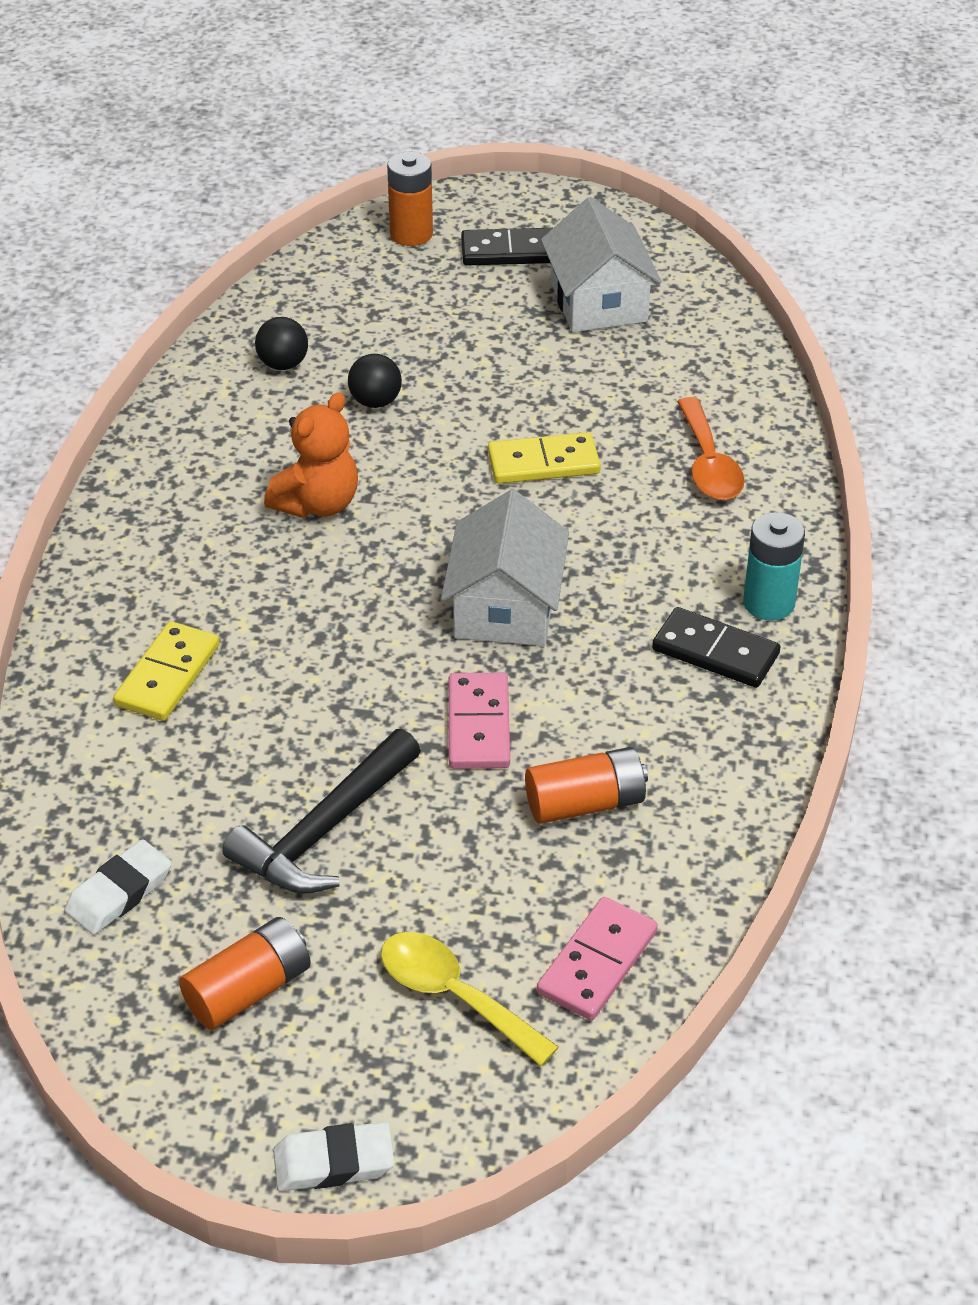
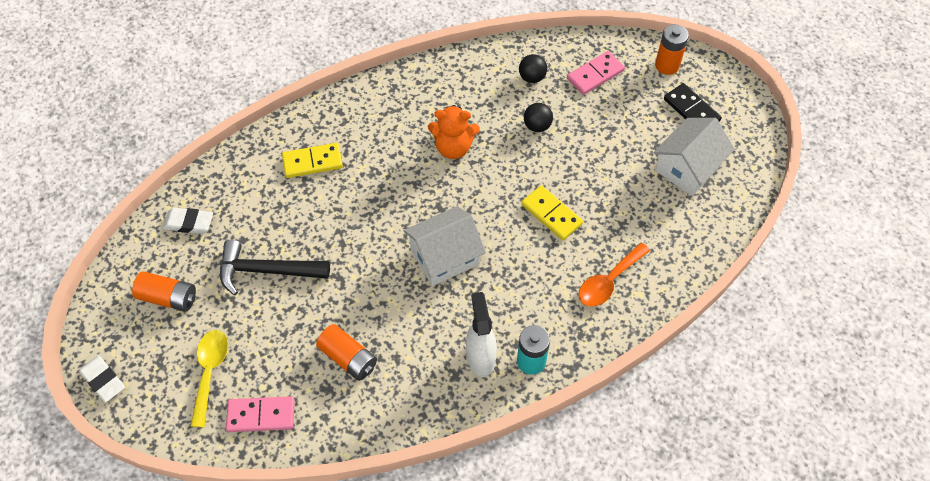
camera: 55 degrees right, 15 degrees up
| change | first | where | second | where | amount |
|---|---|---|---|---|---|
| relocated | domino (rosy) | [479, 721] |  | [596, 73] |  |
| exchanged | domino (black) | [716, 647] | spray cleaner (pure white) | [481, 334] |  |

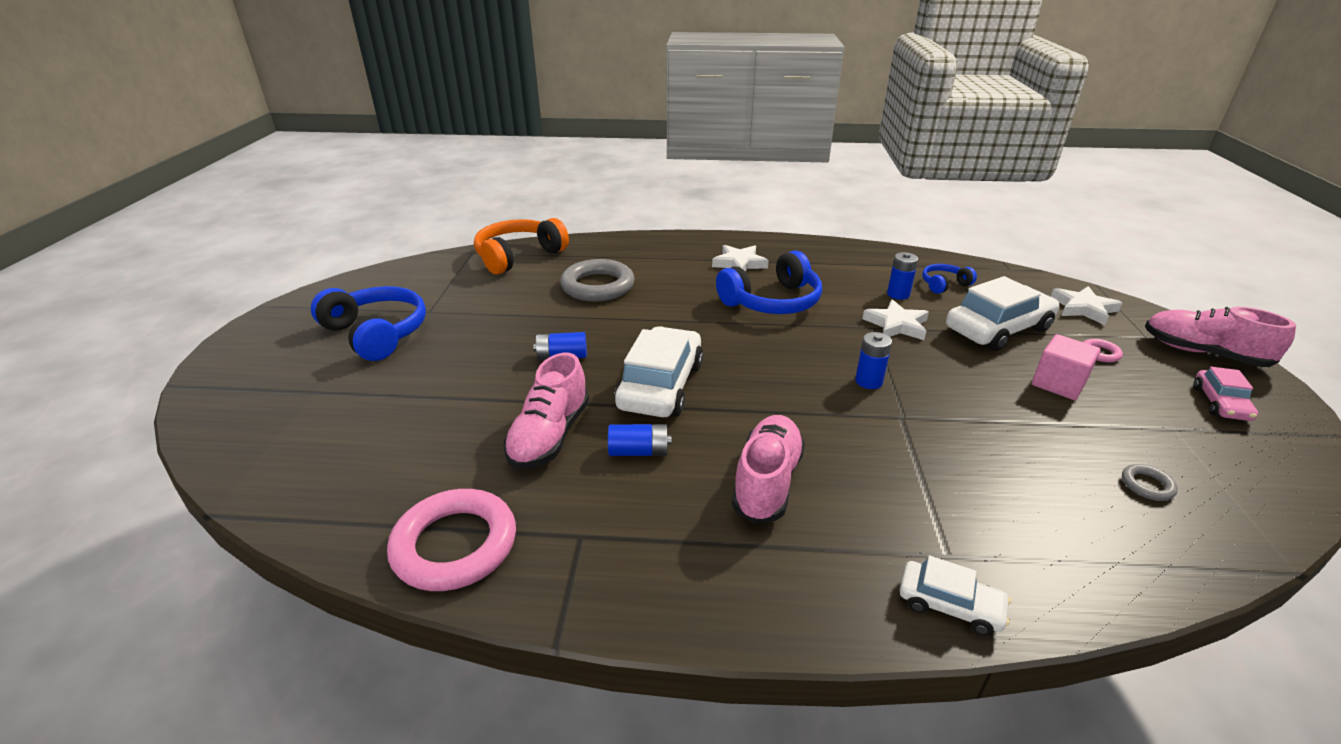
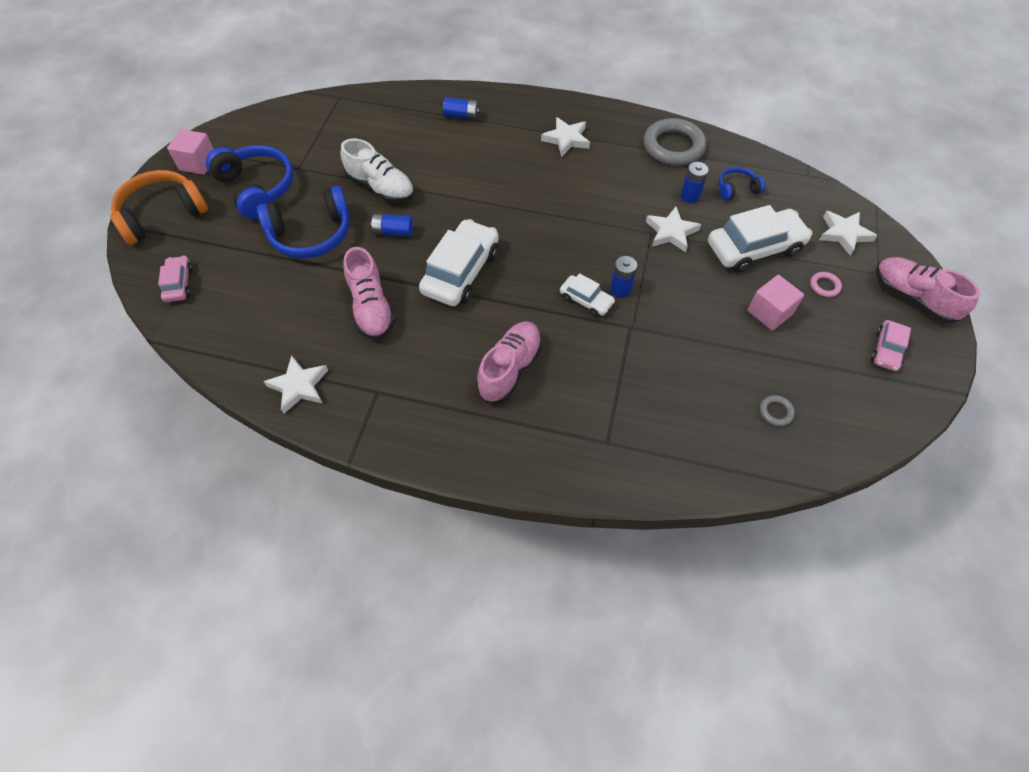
camera: 10 degrees right, 25 degrees up
| change | first | where | second | where | amount |
|---|---|---|---|---|---|
| appeared |  |  | automobile (rosy) | [175, 279] |  |
| appeared |  |  | block (rosy) | [190, 152] |  |
| appeared |  |  | lace-up shoe (pure white) | [377, 171] |  |
| relocated | headset (orange-coloured) | [521, 246] |  | [159, 207] |  |
| relocated | hoop (grey) | [597, 280] |  | [675, 142] |  |
| relocated | battery (cobalt) | [640, 440] |  | [461, 108] |  |
| relocated | headset (cobalt) | [769, 282] |  | [303, 222] |  |
| relocated | automobile (pure white) | [955, 596] |  | [587, 295] |  |
| exchanged | hoop (rosy) | [451, 540] | five-pointed star (pure white) | [295, 384] |  |
| spun | lace-up shoe (rosy) | [546, 411] |  | [369, 293] | 45 degrees counterclockwise |

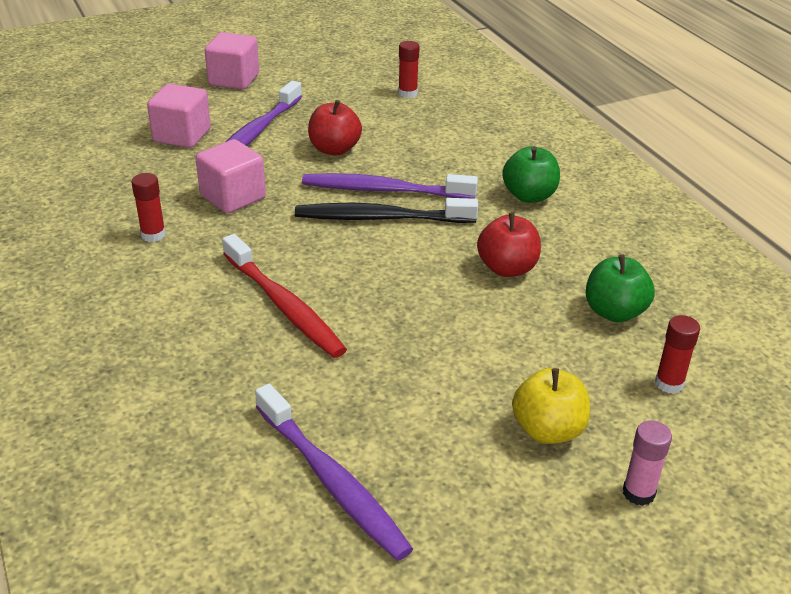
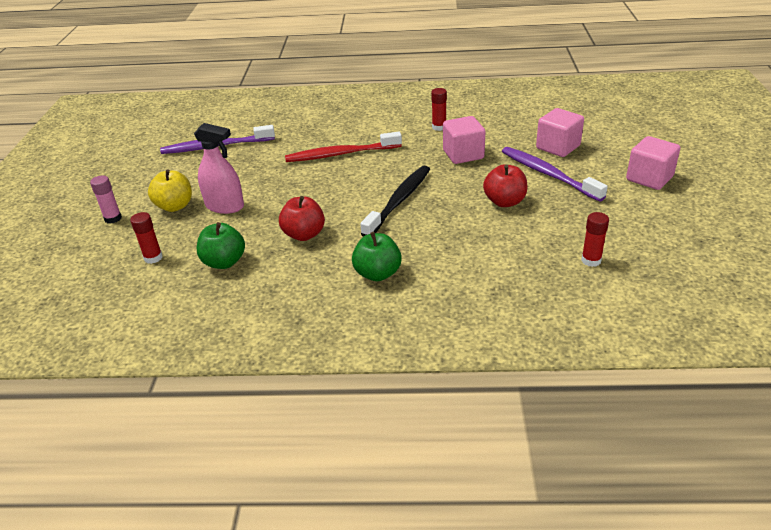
camera: 120 degrees right, 0 degrees up
| change | first | where | second | where | amount |
|---|---|---|---|---|---|
| missing | toothbrush (violet) | [390, 186] |  |  |  |
| appeared |  |  | spray cleaner (rosy) | [219, 168] |  |

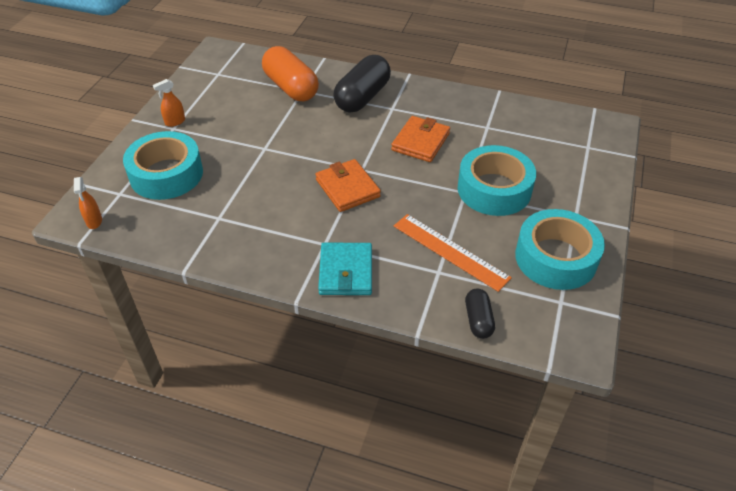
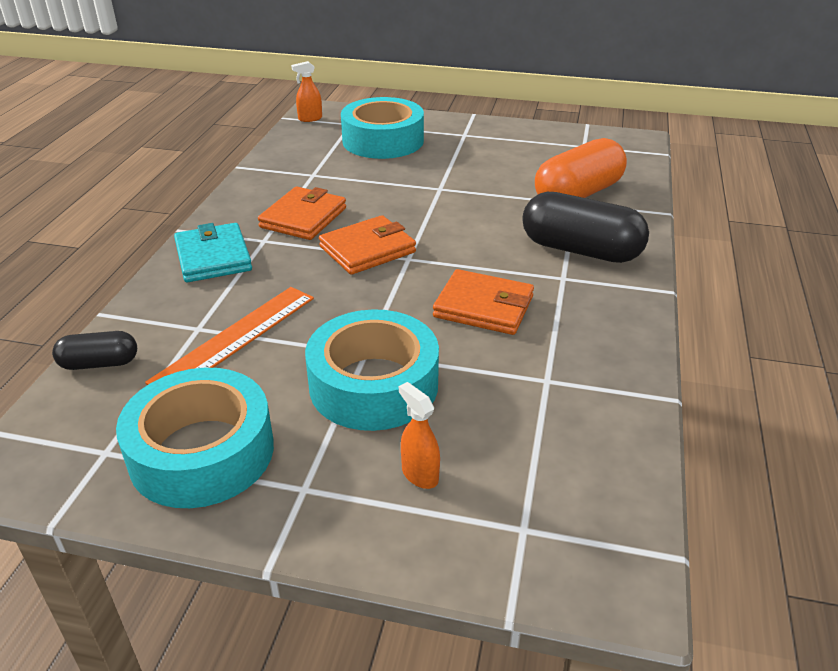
camera: 85 degrees right, 10 degrees down
| change | first | where | second | where | amount |
|---|---|---|---|---|---|
| appeared |  |  | wallet (orange-coloured) | [302, 213] |  |
| relocated | spray cleaner (orange-coloured) | [169, 103] |  | [419, 435] |  |
| spun | wallet (aqua) | [345, 269] |  | [213, 252] | 75 degrees clockwise |

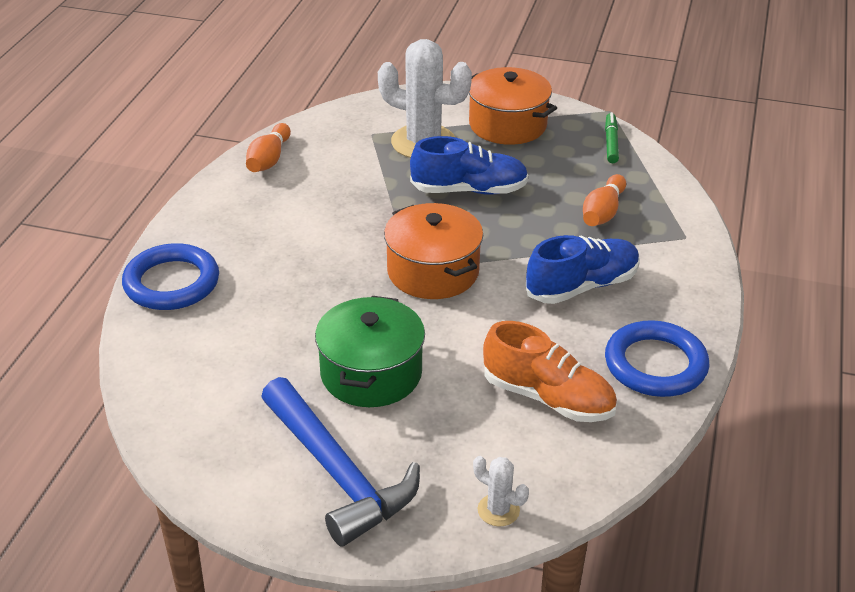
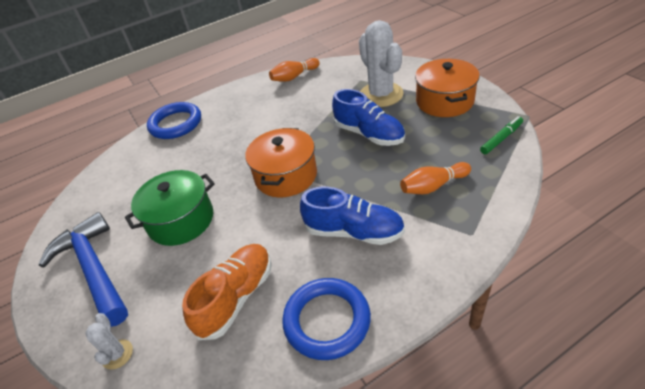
camera: 50 degrees right, 5 degrees up
| change | first | where | second | where | amount |
|---|---|---|---|---|---|
| spun | hammer (cobalt) | [340, 462] |  | [83, 269] | 135 degrees clockwise |
| spun | lace-up shoe (orange-coloured) | [550, 371] |  | [227, 292] | 135 degrees counterclockwise |

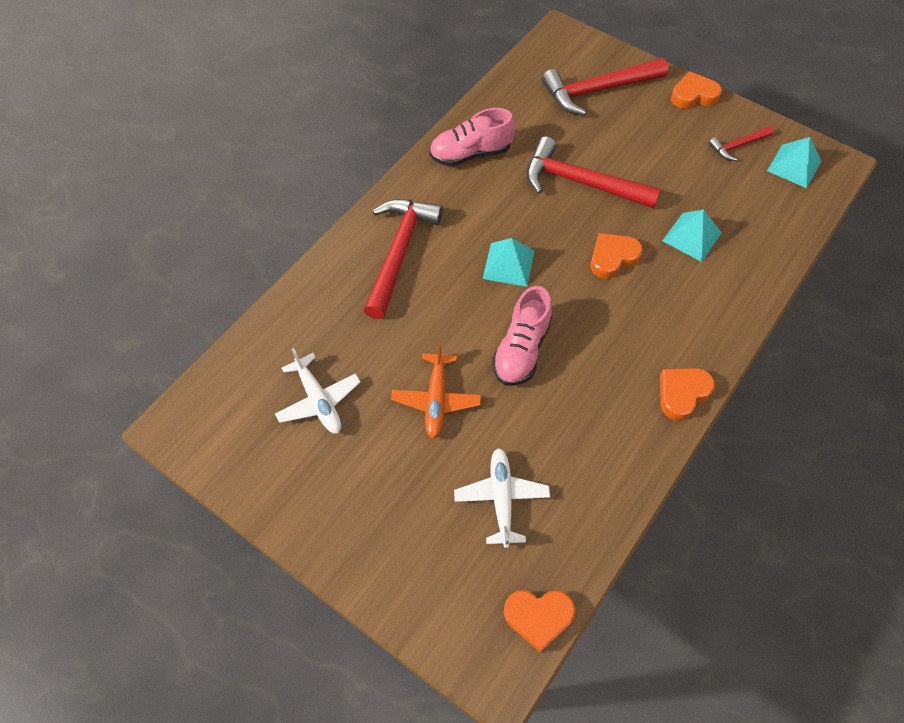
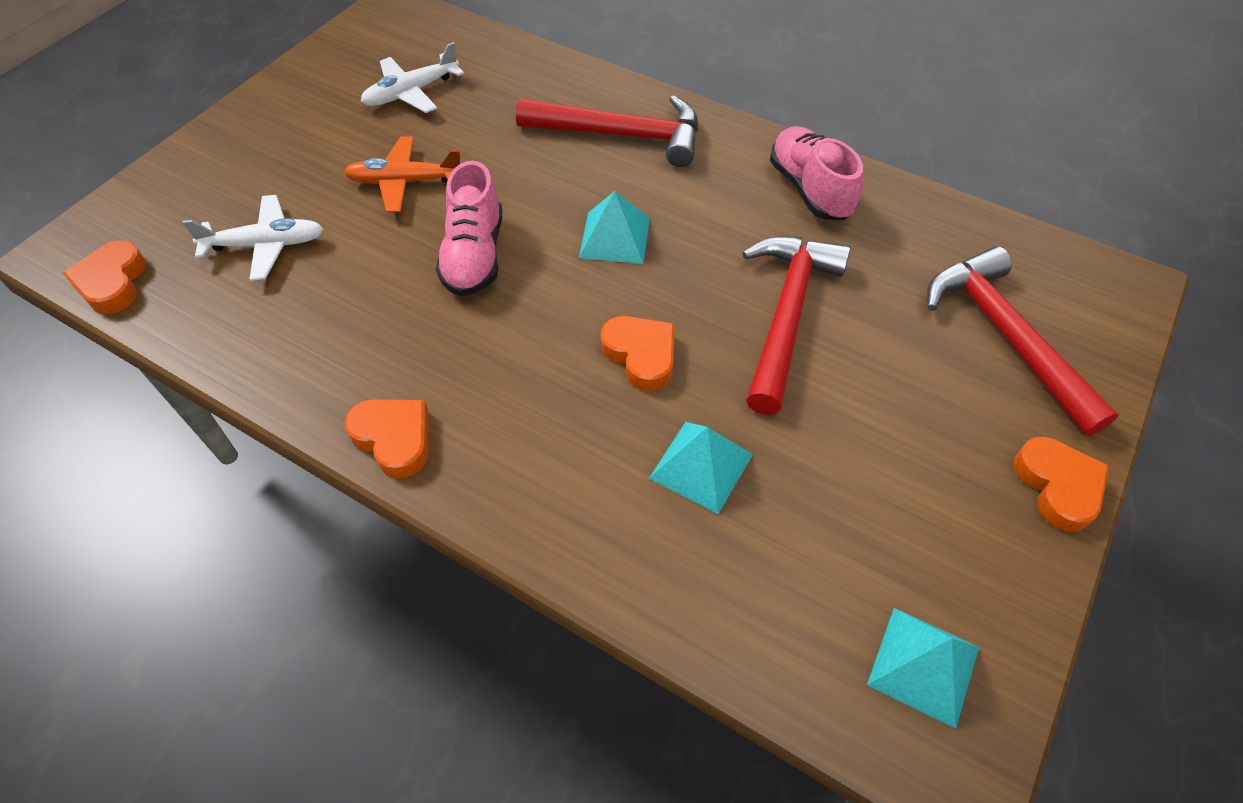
camera: 85 degrees right, 5 degrees down
| change | first | where | second | where | amount |
|---|---|---|---|---|---|
| missing | hammer (scarlet) | [741, 143] |  |  |  |
| spun | lace-up shoe (rosy) | [522, 336] |  | [469, 228] | 105 degrees counterclockwise |

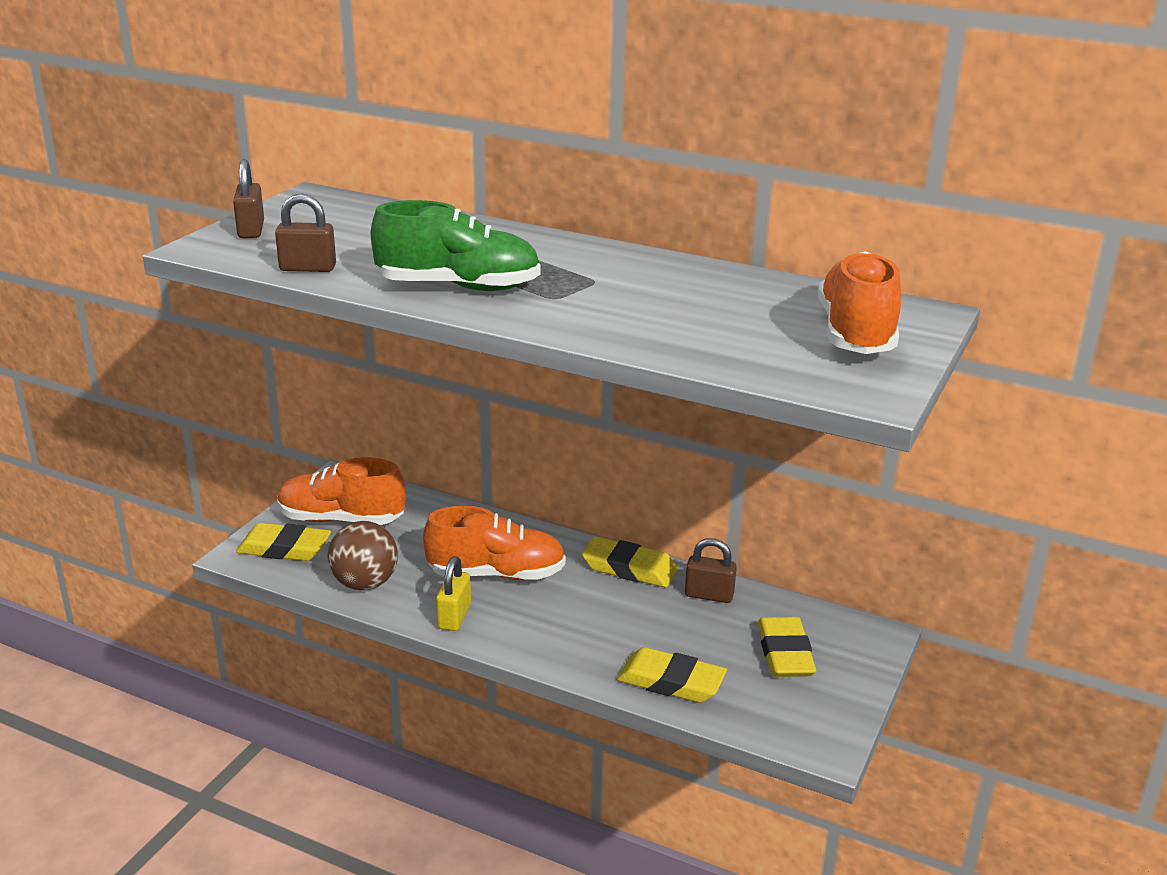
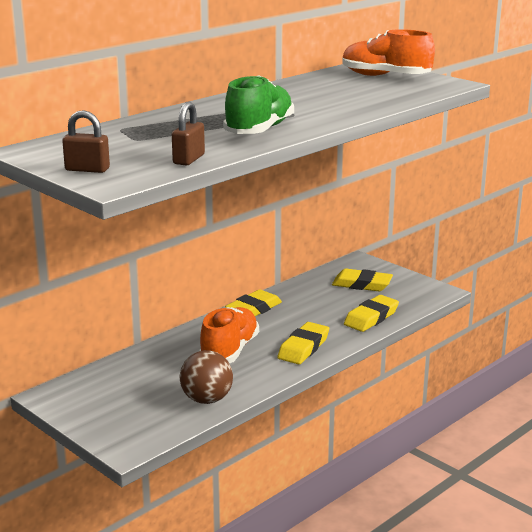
camera: 70 degrees left, 5 degrees down
| change | first | where | second | where | amount |
|---|---|---|---|---|---|
| missing | lace-up shoe (orange-coloured) | [341, 491] |  |  |  |
| missing | lock (golden) | [453, 593] |  |  |  |
| missing | lock (brown) | [711, 570] |  |  |  |
| relocated | eraser (golden) | [283, 542] |  | [303, 343] |  |

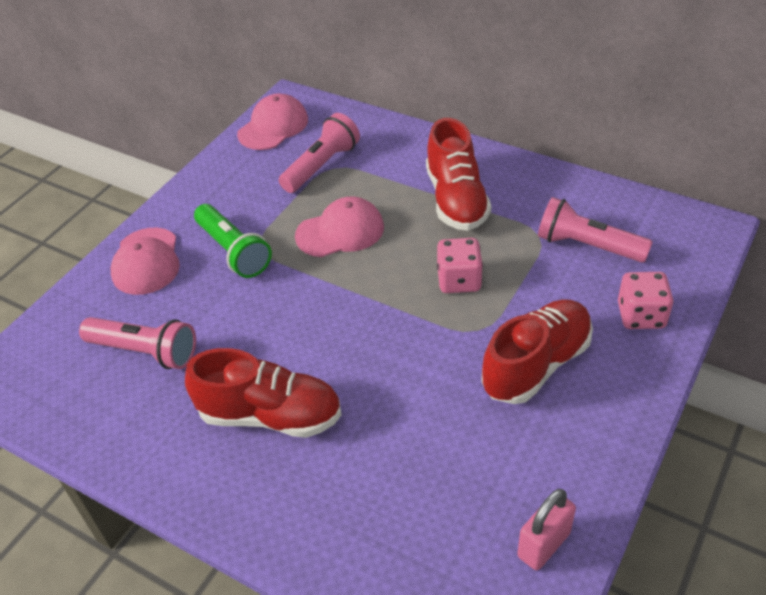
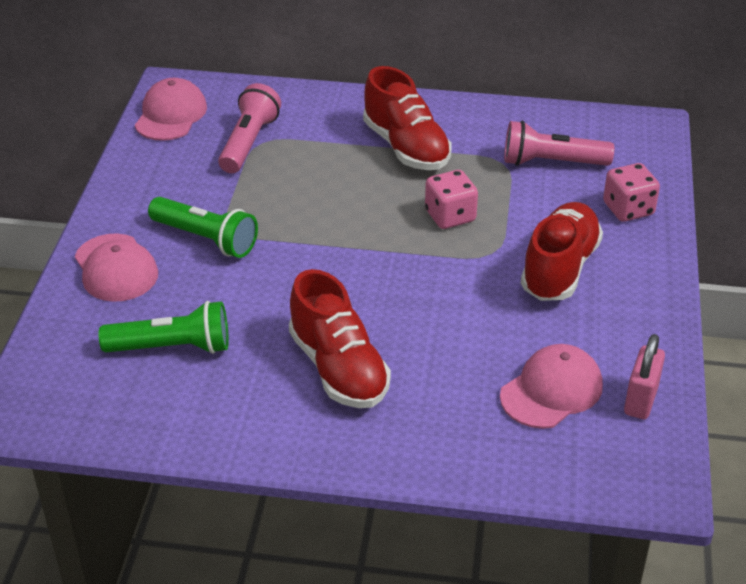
camera: 25 degrees left, 5 degrees down
| change | first | where | second | where | amount |
|---|---|---|---|---|---|
| relocated | peaked cap (rosy) | [339, 227] |  | [551, 386] |  |
| colour | torch (rosy) | [137, 343] | torch (green) | [164, 327] |  |
| spun | lace-up shoe (scarlet) | [263, 393] |  | [340, 338] | 75 degrees clockwise |

